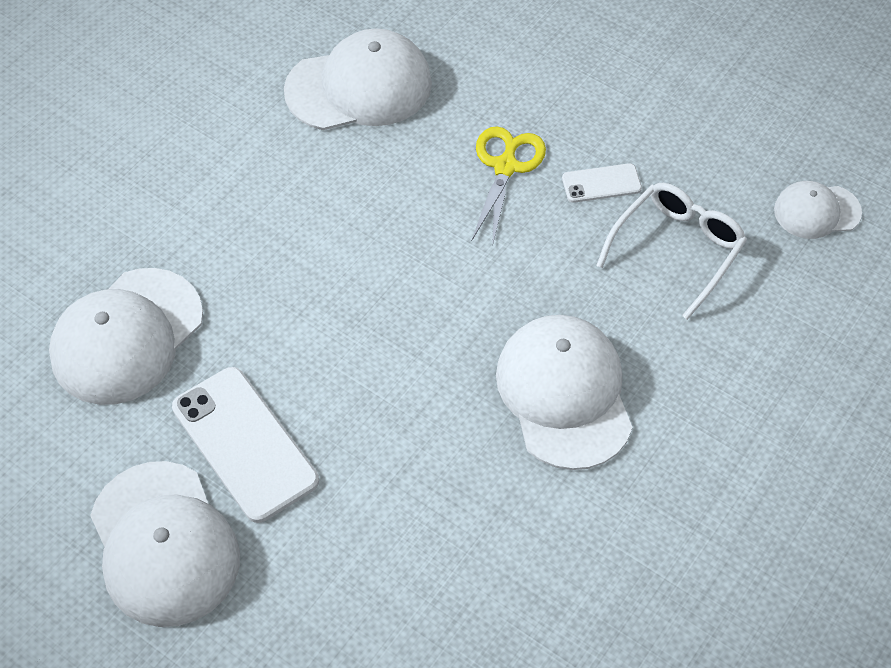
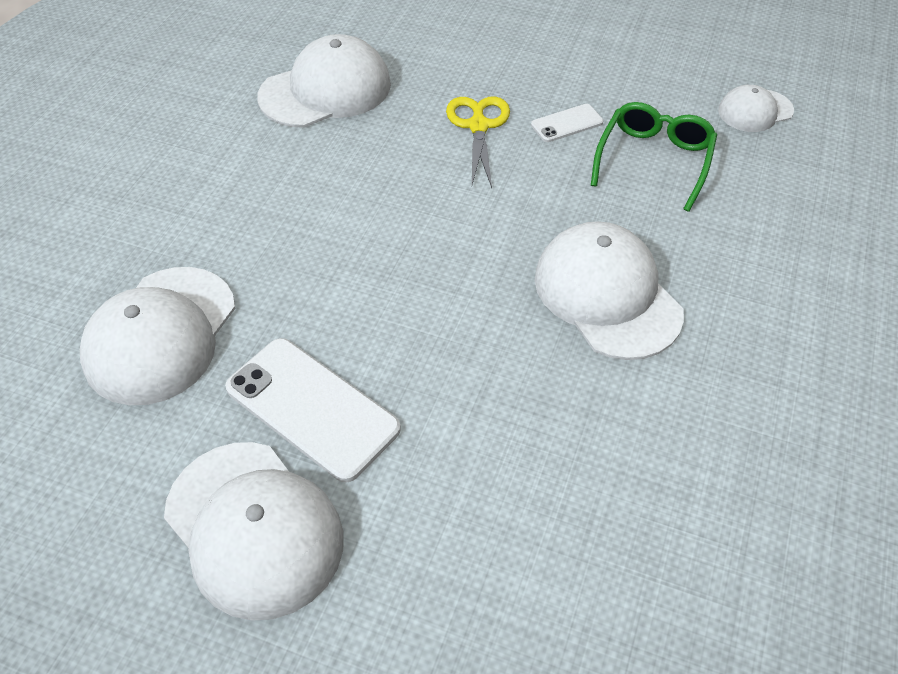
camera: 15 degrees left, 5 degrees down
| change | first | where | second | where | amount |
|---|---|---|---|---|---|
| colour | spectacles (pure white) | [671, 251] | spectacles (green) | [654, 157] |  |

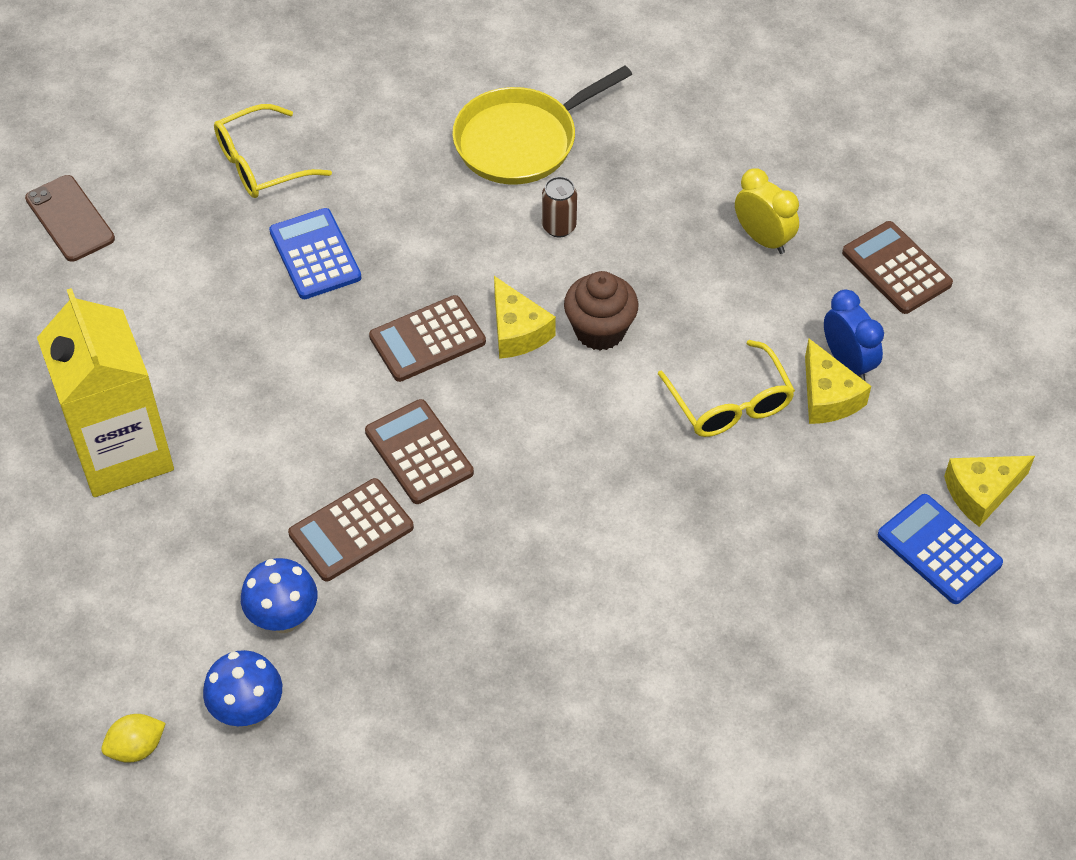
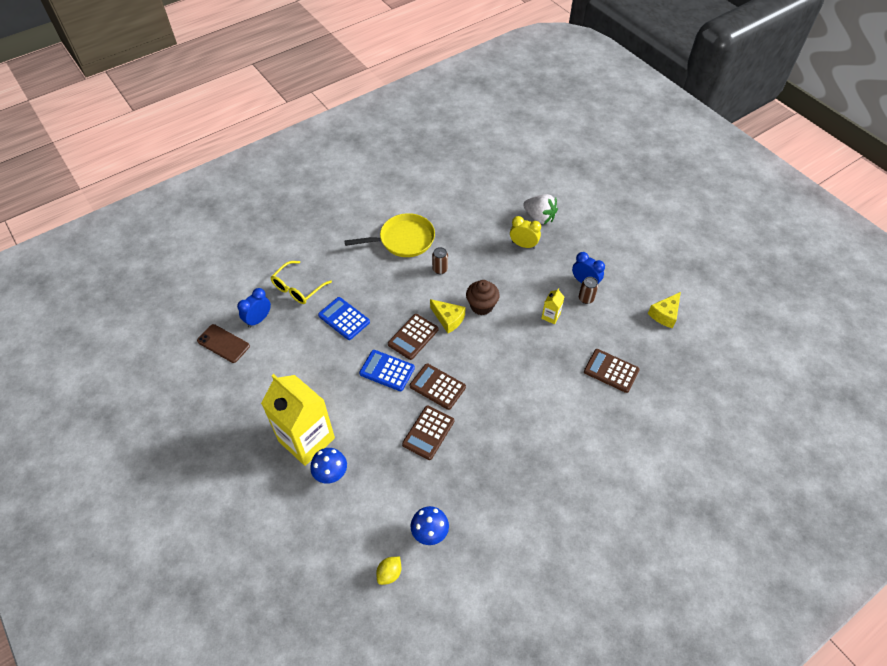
camera: 25 degrees left, 0 degrees up
| change | first | where | second | where | amount |
|---|---|---|---|---|---|
| appeared |  |  | alarm clock (cobalt) | [254, 308] |  |
| appeared |  |  | strawberry (pure white) | [540, 209] |  |
| relocated | mushroom (cobalt) | [279, 595] |  | [328, 466] |  |
| relocated | pocket calculator (brown) | [897, 267] |  | [612, 371] |  |
| relocated | pocket calculator (cobalt) | [940, 549] |  | [387, 370] |  |
| exchanged | spectacles (golden) | [726, 388] | juice carton (golden) | [552, 306] |  |
| exchanged | cheese wedge (golden) | [838, 381] | tin (brown) | [588, 290] |  |
| spun | pan (golden) | [542, 125] |  | [389, 235] | 135 degrees counterclockwise |

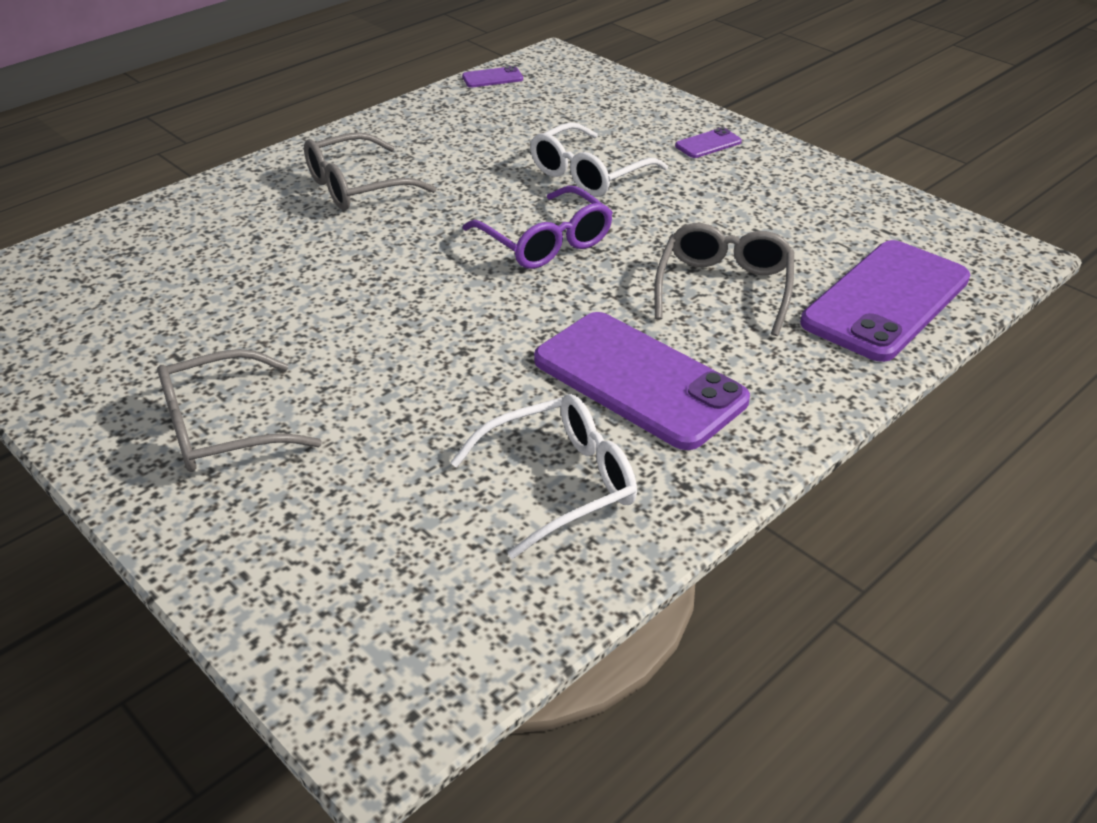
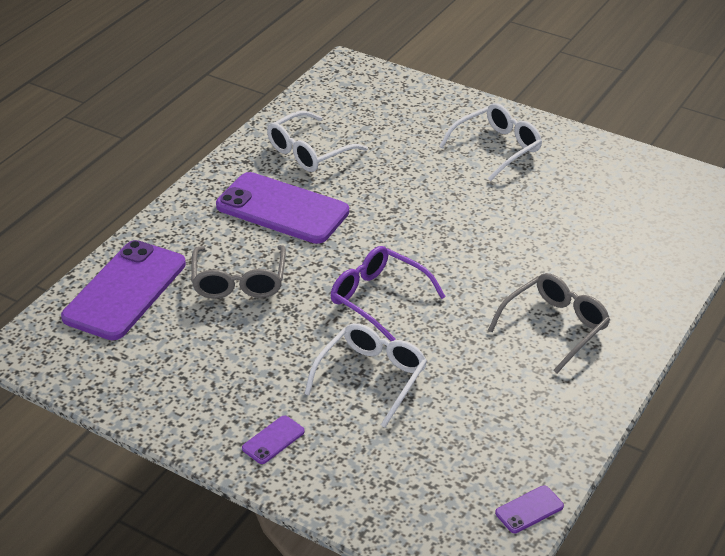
camera: 165 degrees right, 0 degrees up
| change | first | where | second | where | amount |
|---|---|---|---|---|---|
| colour | spectacles (grey) | [239, 410] | spectacles (pure white) | [490, 142] |  |

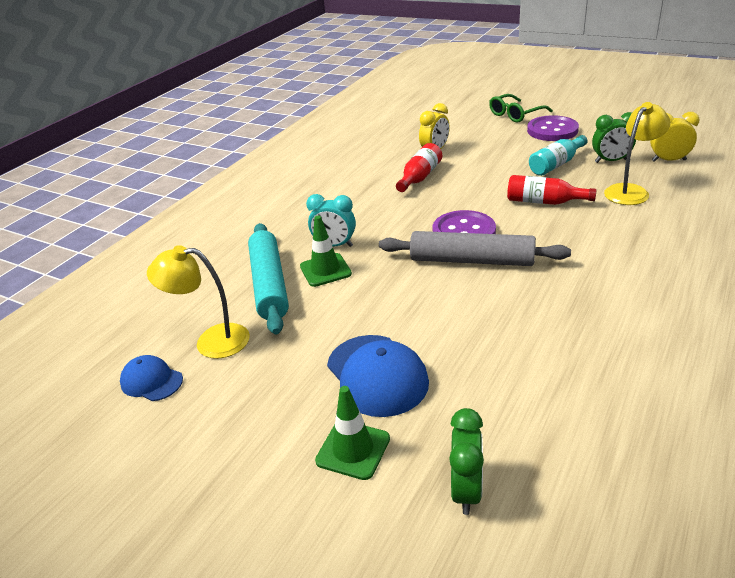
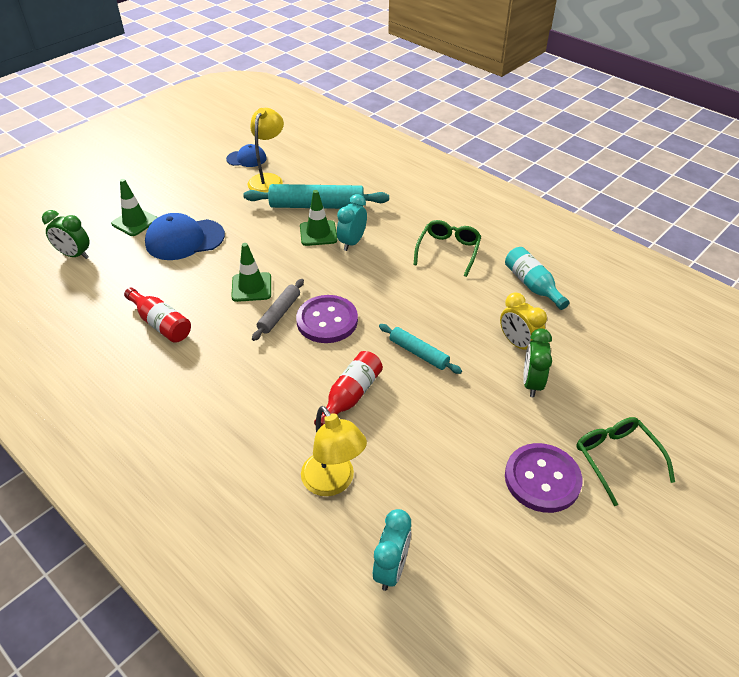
camera: 100 degrees right, 10 degrees up
| change | first | where | second | where | amount |
|---|---|---|---|---|---|
| appeared |  |  | road cone (green) | [251, 272] |  |
| appeared |  |  | pastry roller (aqua) | [420, 349] |  |
| appeared |  |  | spectacles (green) | [447, 248] |  |
| relocated | bottle (scarlet) | [419, 167] |  | [157, 315] |  |
| relocated | bottle (aqua) | [558, 155] |  | [537, 278] |  |
| relocated | alarm clock (green) | [614, 137] |  | [537, 362] |  |
| colour | alarm clock (golden) | [675, 137] | alarm clock (aqua) | [392, 550] |  |
| spun | peaked cap (cobalt) | [151, 378] |  | [246, 155] | 45 degrees clockwise |
| size | pastry roller (grey) | [475, 248] |  | [278, 310] | x0.56 |

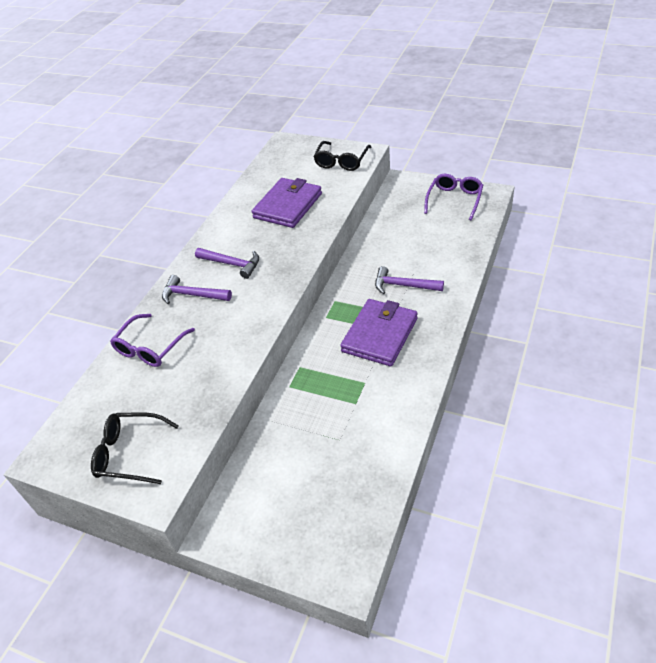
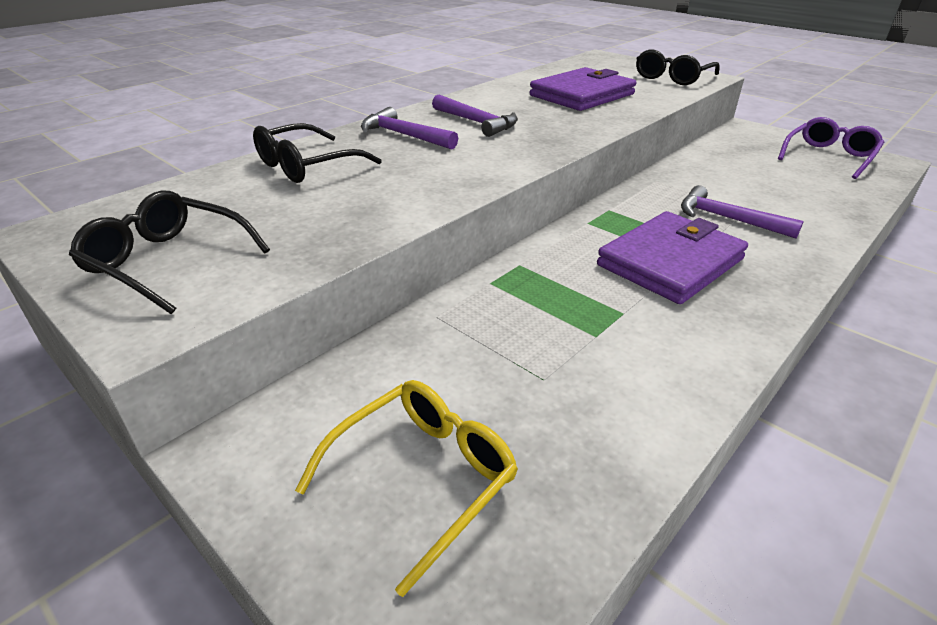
camera: 15 degrees right, 10 degrees down
| change | first | where | second | where | amount |
|---|---|---|---|---|---|
| appeared |  |  | spectacles (golden) | [406, 488] |  |
| colour | spectacles (violet) | [152, 340] | spectacles (black) | [317, 153] |  |

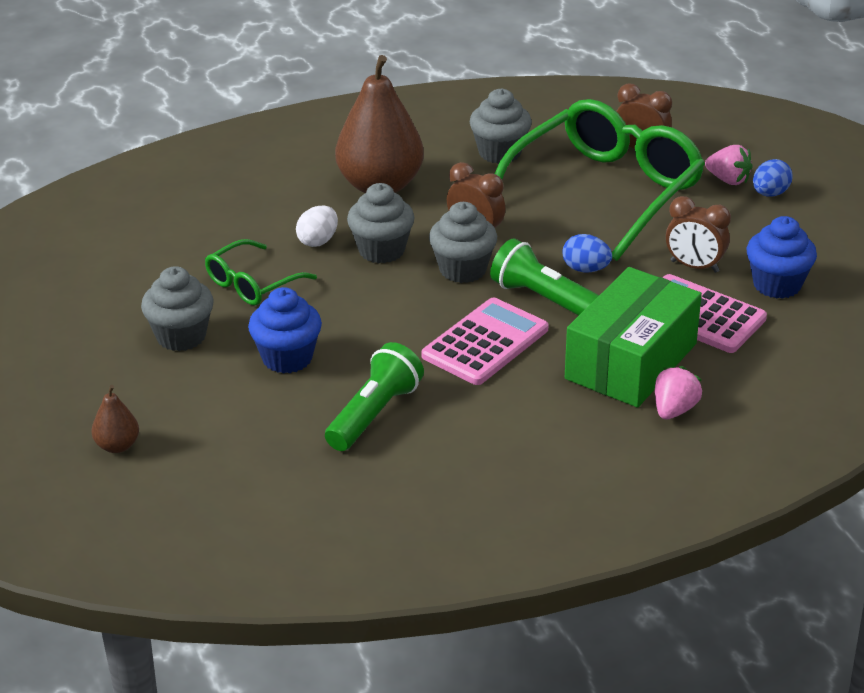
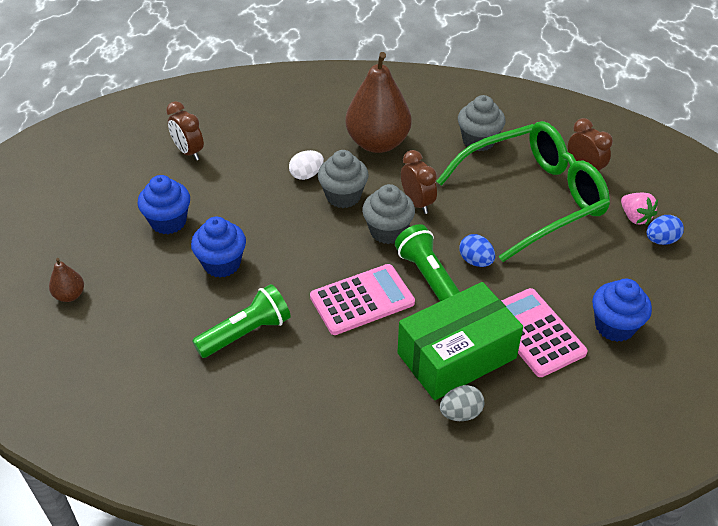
camera: 25 degrees right, 10 degrees up
| change | first | where | second | where | amount |
|---|---|---|---|---|---|
| missing | spectacles (green) | [261, 272] |  |  |  |
| relocated | alarm clock (brown) | [698, 234] |  | [185, 131] |  |
| exchanged | strawberry (rosy) | [678, 393] | egg (grey) | [462, 403] |  |
| colour | muffin (grey) | [177, 308] | muffin (cobalt) | [163, 204] |  |

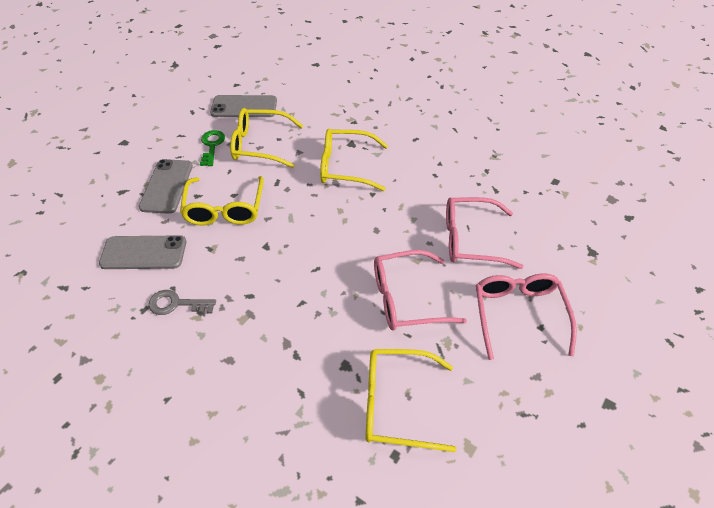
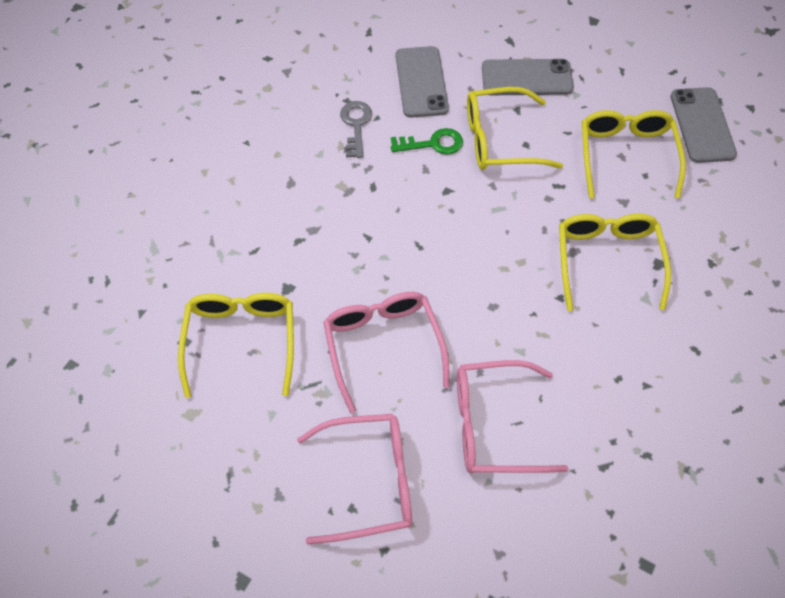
camera: 85 degrees right, 10 degrees up
| change | first | where | second | where | amount |
|---|---|---|---|---|---|
| relocated | door key (green) | [212, 148] |  | [427, 141] |  |
| spun | spectacles (rosy) | [484, 233] |  | [512, 417] | 90 degrees counterclockwise |

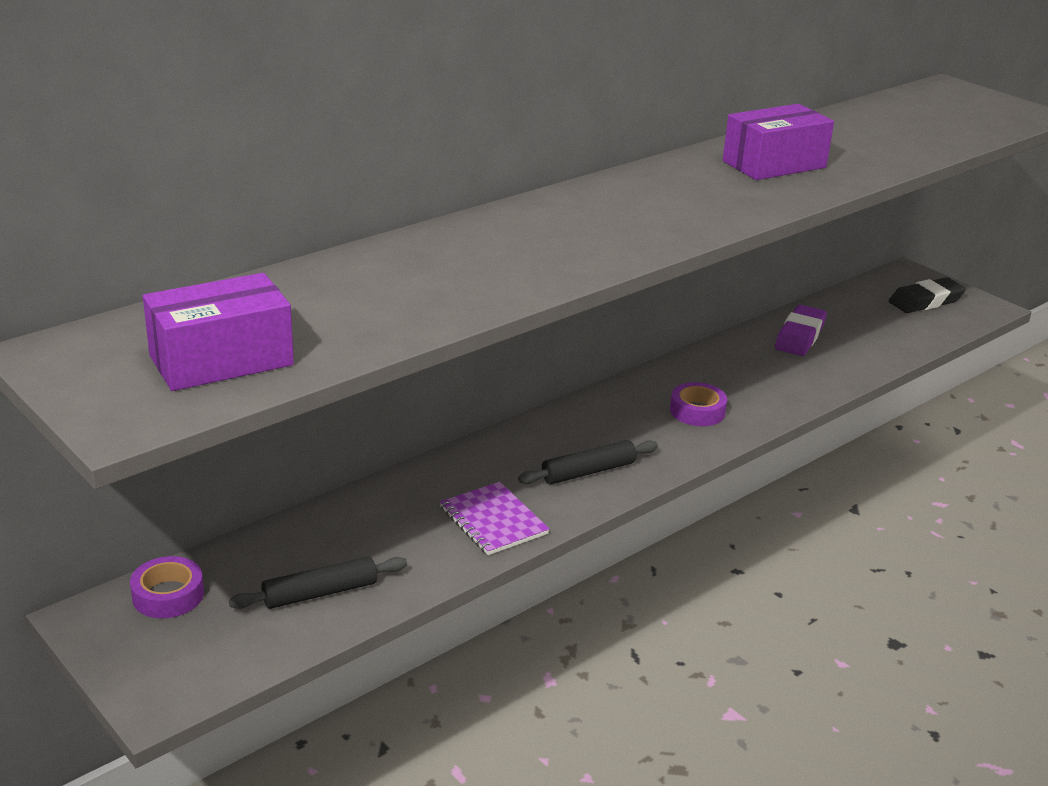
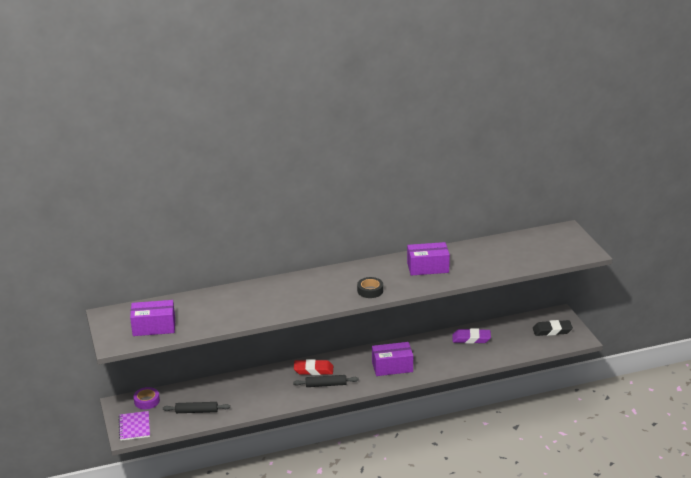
camera: 25 degrees right, 0 degrees up
| change | first | where | second | where | amount |
|---|---|---|---|---|---|
| appeared |  |  | eraser (scarlet) | [313, 367] |  |
| appeared |  |  | tape (black) | [370, 287] |  |
| relocated | exercise book (violet) | [495, 518] |  | [134, 426] |  |
| exchanged | tape (violet) | [698, 404] | package (violet) | [392, 359] |  |
| spun | eraser (violet) | [801, 330] |  | [471, 336] | 45 degrees clockwise |

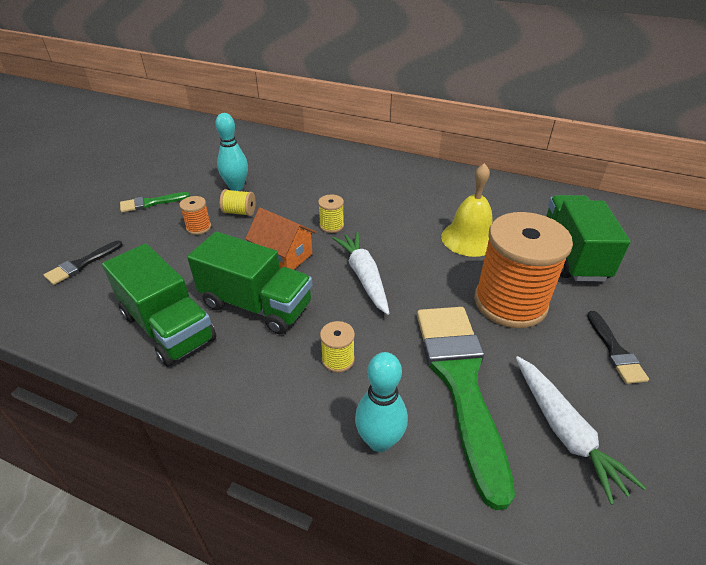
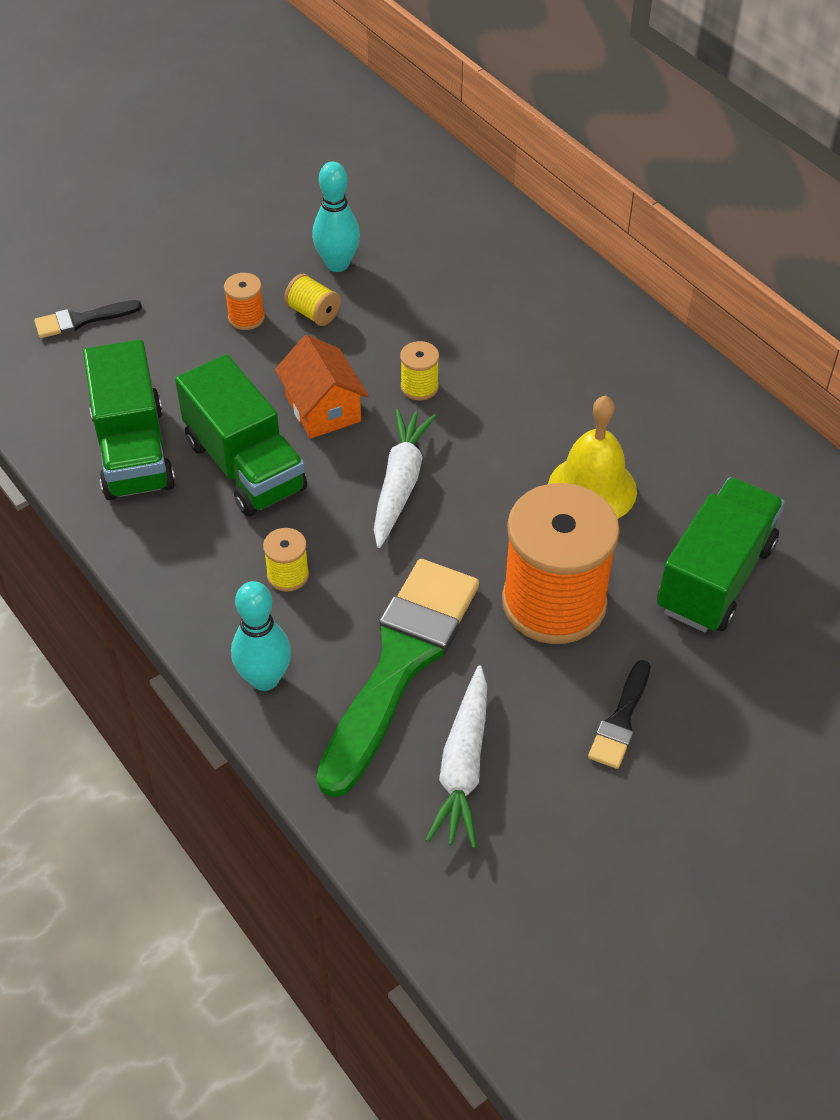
camera: 30 degrees right, 10 degrees up
| change | first | where | second | where | amount |
|---|---|---|---|---|---|
| missing | brush (green) | [155, 202] |  |  |  |

